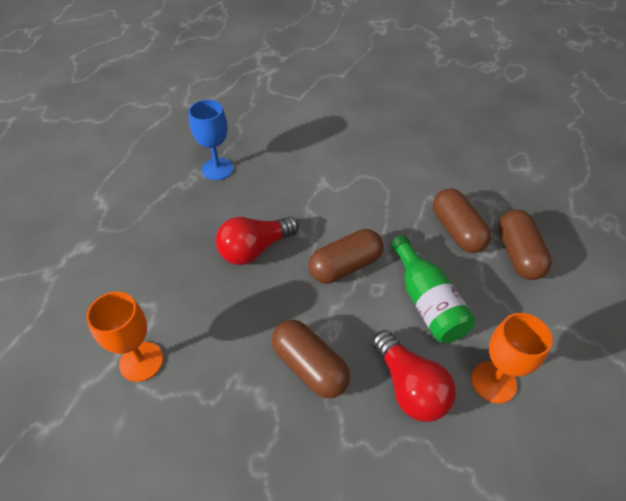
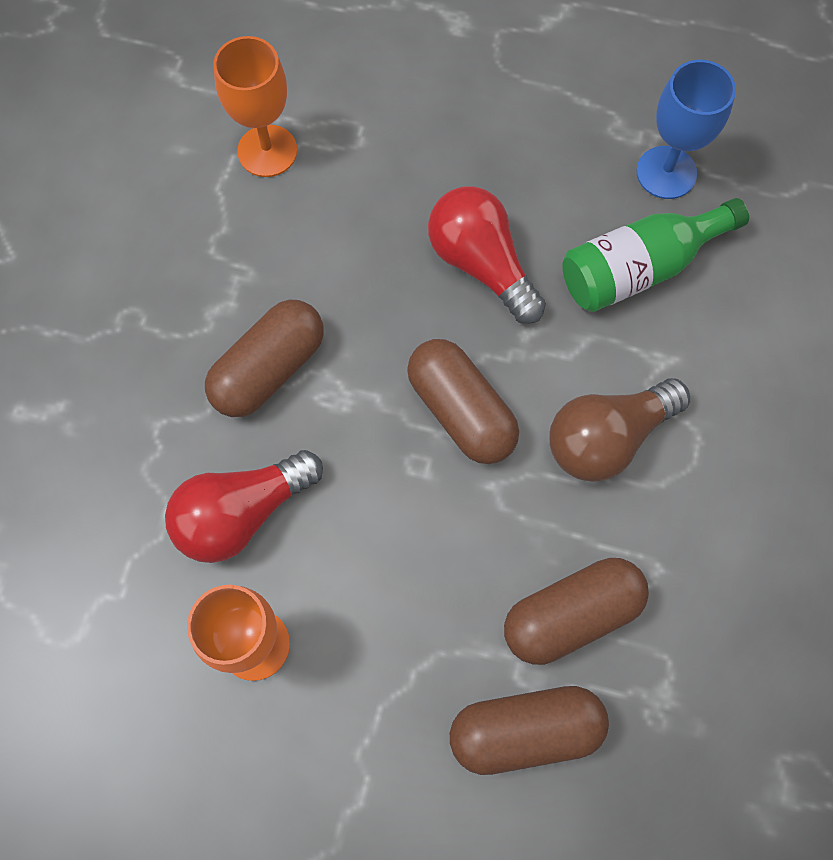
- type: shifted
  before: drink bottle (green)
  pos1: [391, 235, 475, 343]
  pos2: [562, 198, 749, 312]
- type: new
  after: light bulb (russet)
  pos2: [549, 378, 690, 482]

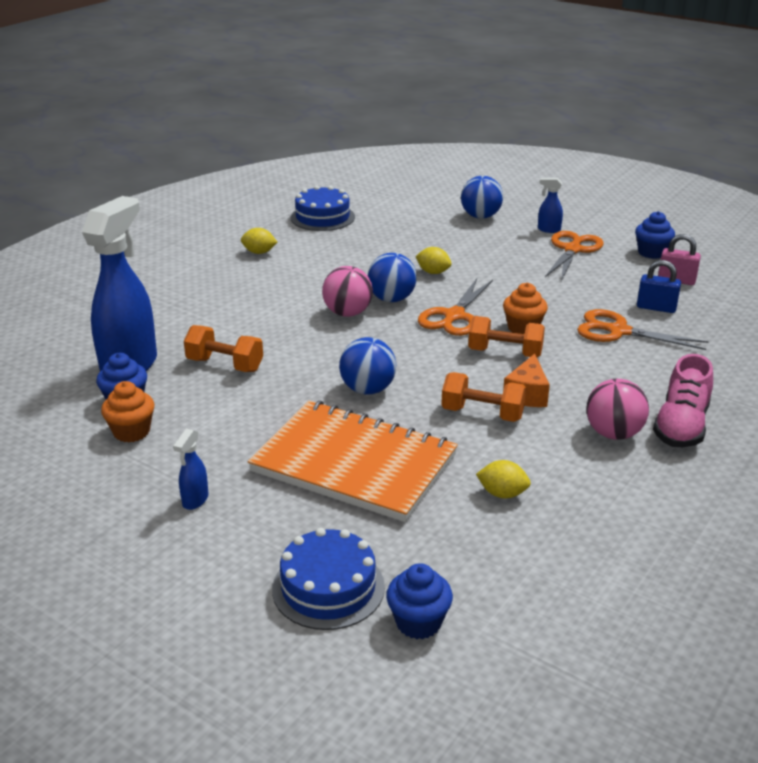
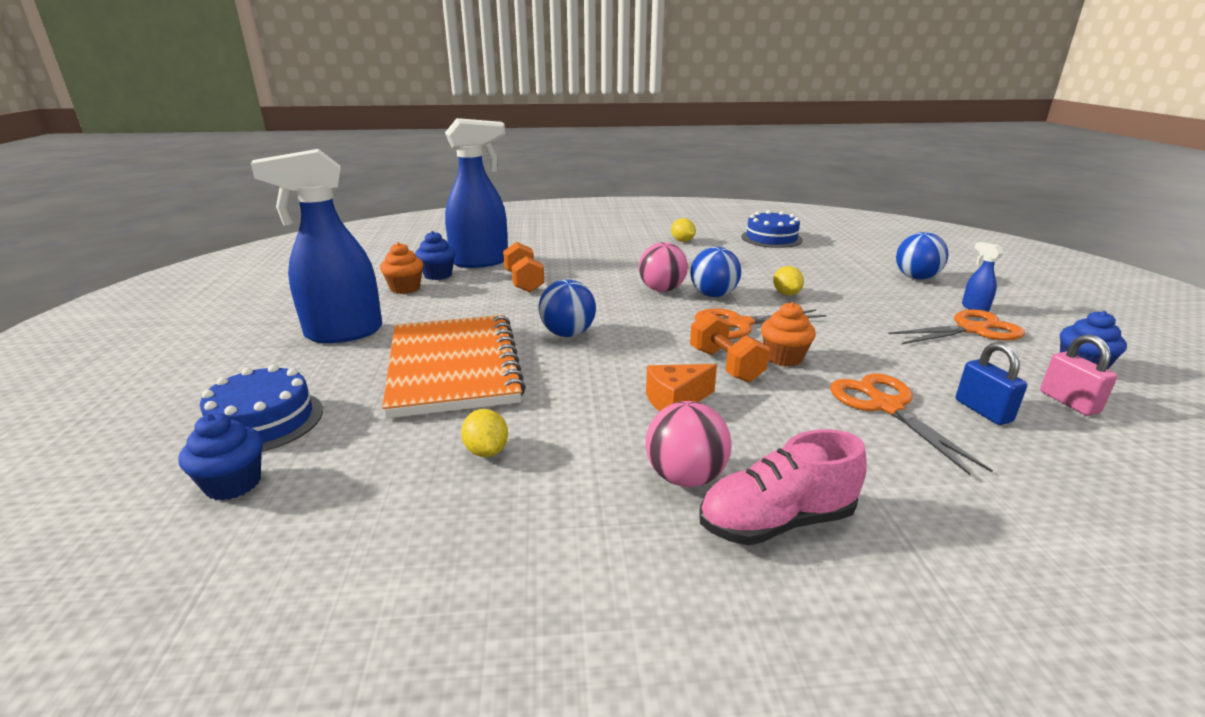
- type: gone
  before: dumbbell (bright orange)
  pos1: [441, 372, 526, 422]
- type: scaled
  before: spray bottle (blue)
  pos1: [173, 429, 209, 510]
  pos2: [251, 149, 382, 343]
  scale: 2.45

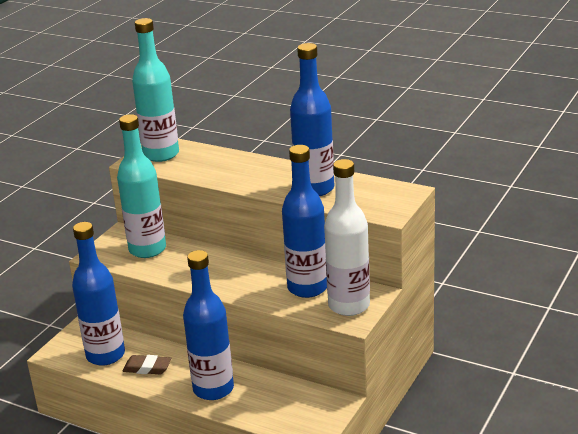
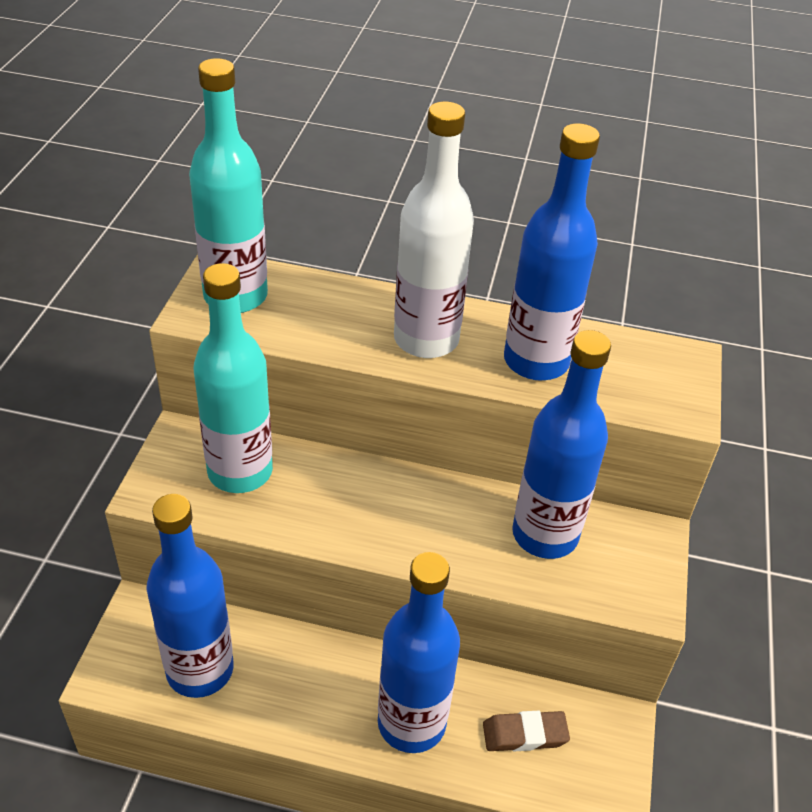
- type: shifted
  before: drink bottle (snow-white)
  pos1: [324, 159, 370, 316]
  pos2: [394, 102, 474, 358]
- type: shifted
  before: eraser (russet)
  pos1: [122, 355, 171, 374]
  pos2: [483, 711, 570, 751]

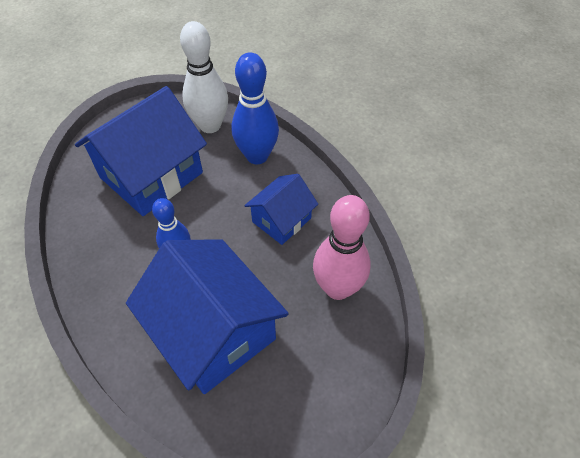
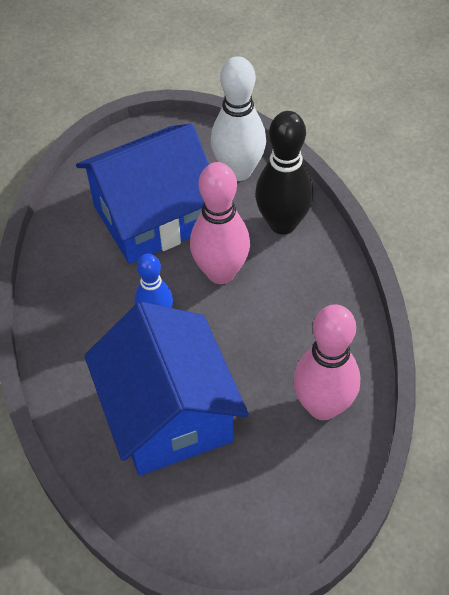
- type: repainted
  before: bowling pin (blue)
  after: bowling pin (black)
  pos1: [232, 52, 279, 164]
  pos2: [255, 111, 314, 235]
- type: gone
  before: cottage (blue)
  pos1: [245, 174, 318, 245]
- type: new
  after: bowling pin (rose-pink)
  pos2: [190, 162, 250, 284]

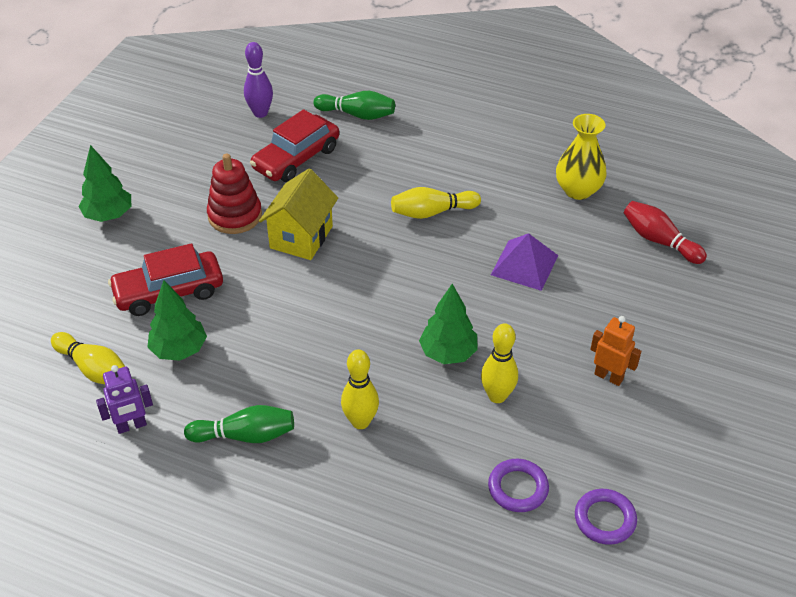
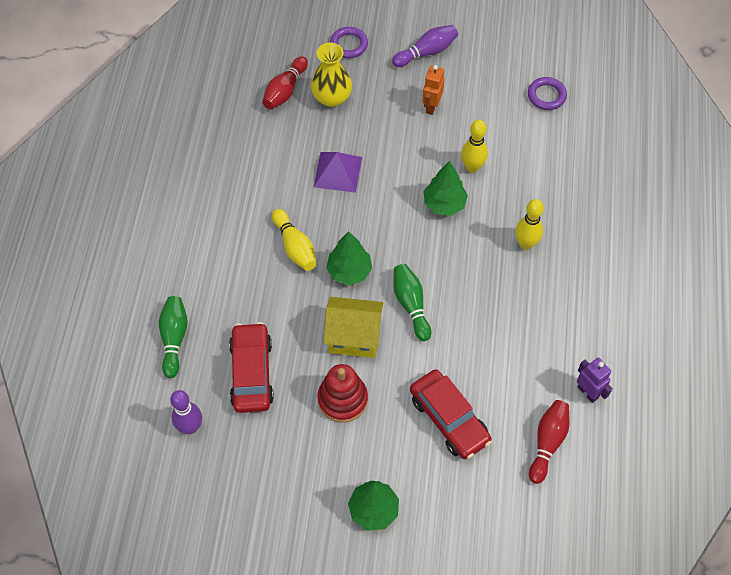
- type: rotated
  before: car (red)
  pos1: [250, 109, 339, 182]
  pos2: [229, 322, 274, 413]
  turn: -120
- type: shifted
  before: tall vase (golden)
  pos1: [556, 114, 607, 200]
  pos2: [311, 43, 352, 107]
- type: shifted
  before: fir tree (green)
  pos1: [147, 280, 207, 361]
  pos2: [326, 231, 372, 285]
- type: repainted
  before: bowling pin (golden)
  after: bowling pin (red)
  pos1: [51, 332, 125, 384]
  pos2: [529, 400, 569, 484]
- type: shifted
  before: bowling pin (green)
  pos1: [184, 405, 294, 443]
  pos2: [393, 264, 431, 341]
- type: shifted
  before: ring (purple)
  pos1: [488, 459, 549, 512]
  pos2: [330, 27, 368, 58]
- type: new
  after: bowling pin (purple)
  pos2: [392, 25, 458, 67]

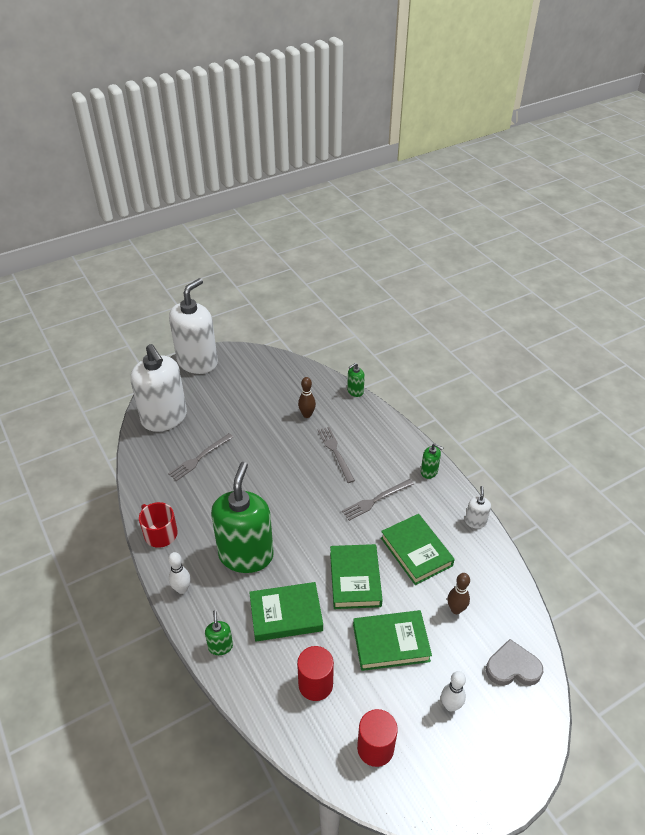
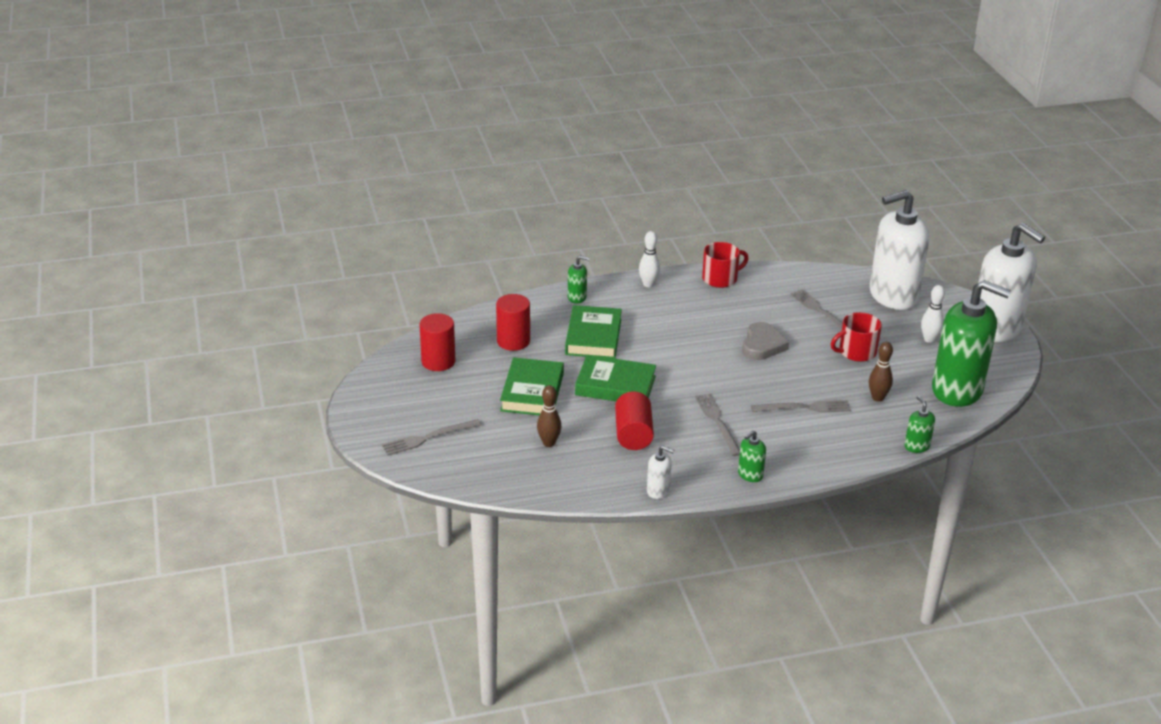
- type: shifted
  before: soap dispenser (green)
  pos1: [211, 462, 274, 573]
  pos2: [932, 280, 1011, 407]
- type: swapped
  before: hardback (green)
  after: solid cylinder (red)
  pos1: [381, 514, 455, 585]
  pos2: [615, 392, 654, 450]
- type: shifted
  before: heart (grey)
  pos1: [486, 639, 543, 686]
  pos2: [742, 322, 789, 360]
- type: shifted
  before: bowling pin (snow-white)
  pos1: [441, 671, 466, 712]
  pos2: [921, 285, 945, 343]
- type: new
  after: coffee mug (red)
  pos2: [831, 312, 882, 362]
- type: new
  after: fork (grey)
  pos2: [382, 419, 482, 455]

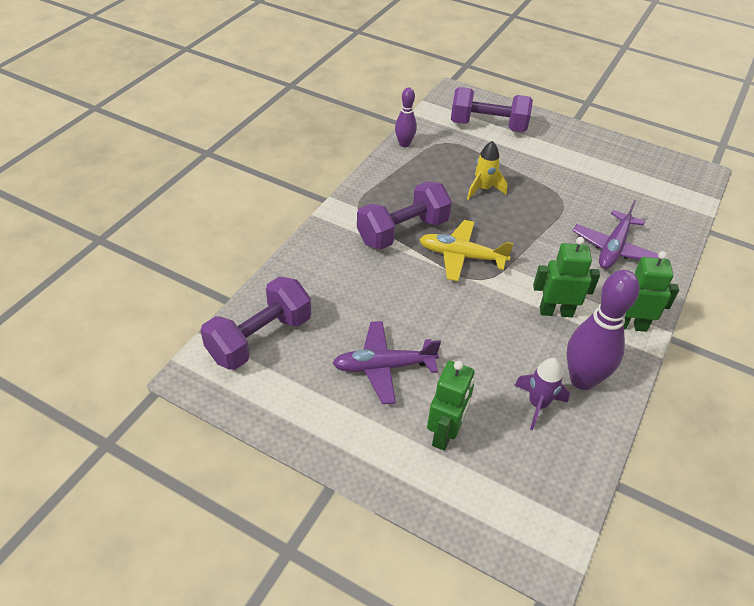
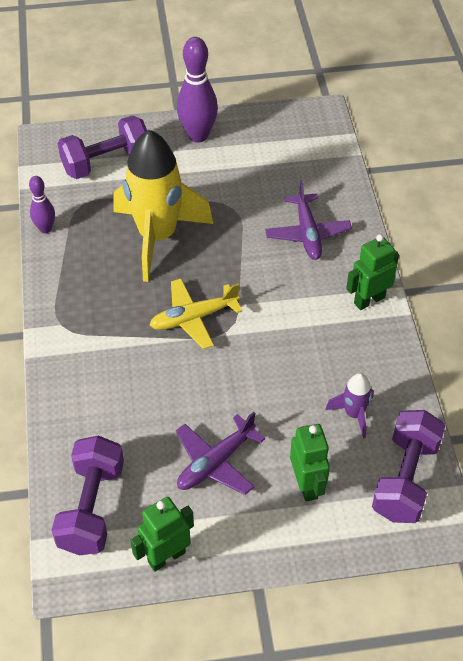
- type: scaled
  before: rocket (golden)
  pos1: [467, 141, 507, 200]
  pos2: [113, 130, 213, 282]
  scale: 2.29
- type: shifted
  before: dumbbell (purple)
  pos1: [357, 181, 452, 250]
  pos2: [372, 410, 446, 523]
- type: shifted
  before: robot figure (green)
  pos1: [533, 237, 600, 317]
  pos2: [131, 497, 194, 572]
- type: shifted
  before: bowling pin (purple)
  pos1: [566, 270, 640, 390]
  pos2: [177, 37, 218, 142]

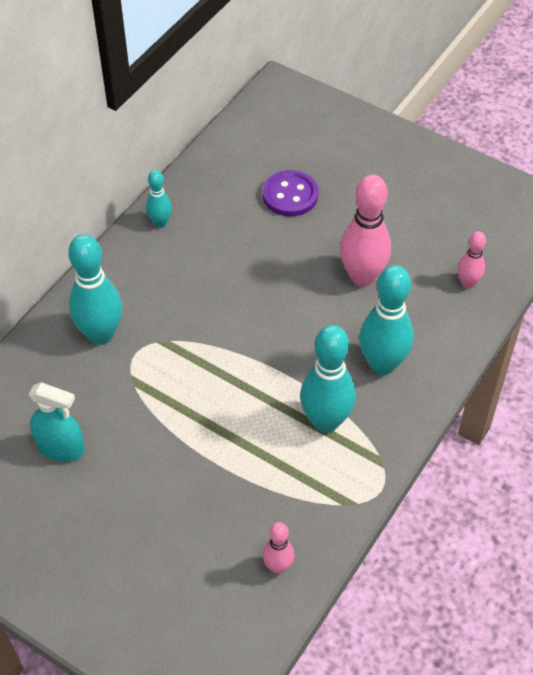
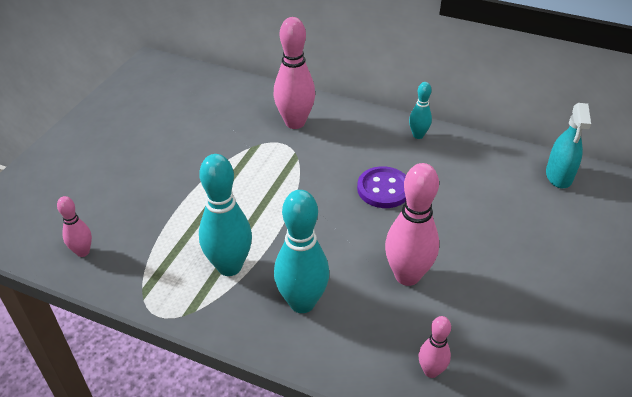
- type: shifted
  before: shirt button (purple)
  pos1: [263, 170, 318, 217]
  pos2: [357, 166, 406, 208]
- type: repainted
  before: bowling pin (aqua)
  after: bowling pin (rose-pink)
  pos1: [68, 234, 122, 345]
  pos2: [274, 17, 315, 129]
- type: shifted
  before: spray bottle (aqua)
  pos1: [29, 382, 85, 462]
  pos2: [546, 103, 591, 188]

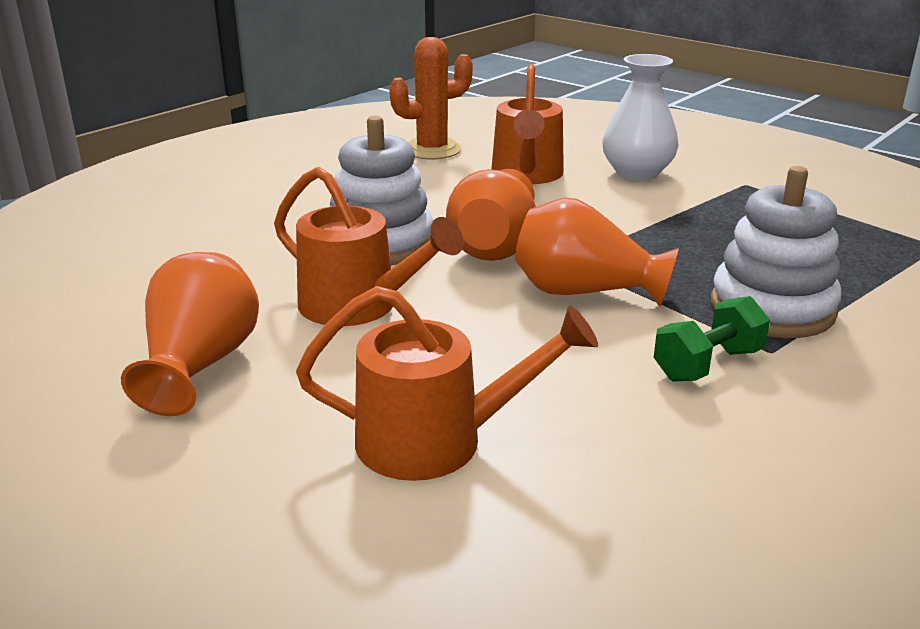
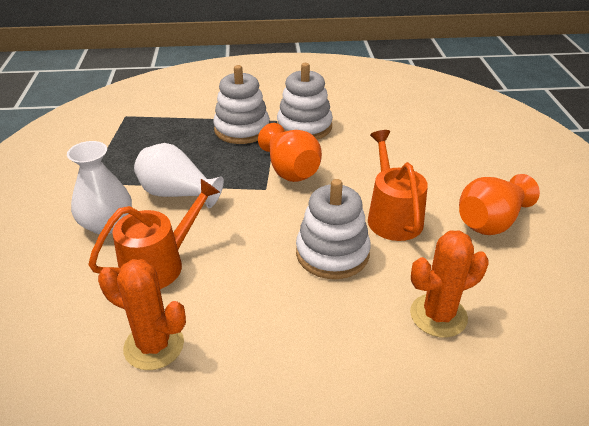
- type: gone
  before: tall vase (bright orange)
  pos1: [446, 169, 536, 261]
- type: gone
  before: sprinkling can (bright orange)
  pos1: [296, 286, 598, 481]
- type: swapped
  before: dumbbell (green)
  after: stacking rings (snow-white)
  pos1: [654, 296, 770, 382]
  pos2: [277, 63, 333, 139]
- type: new
  after: tall vase (snow-white)
  pos2: [134, 143, 224, 208]
- type: new
  after: prickly plant (bright orange)
  pos2: [410, 230, 489, 338]

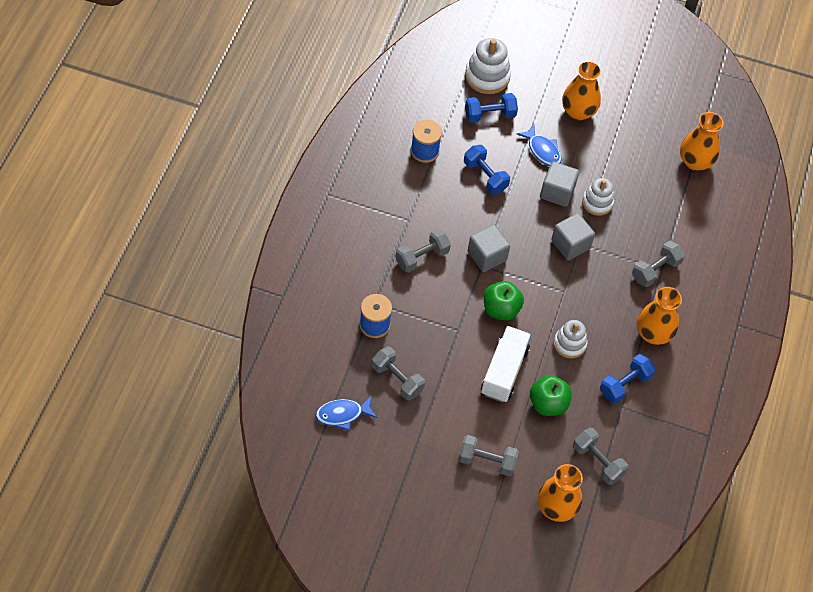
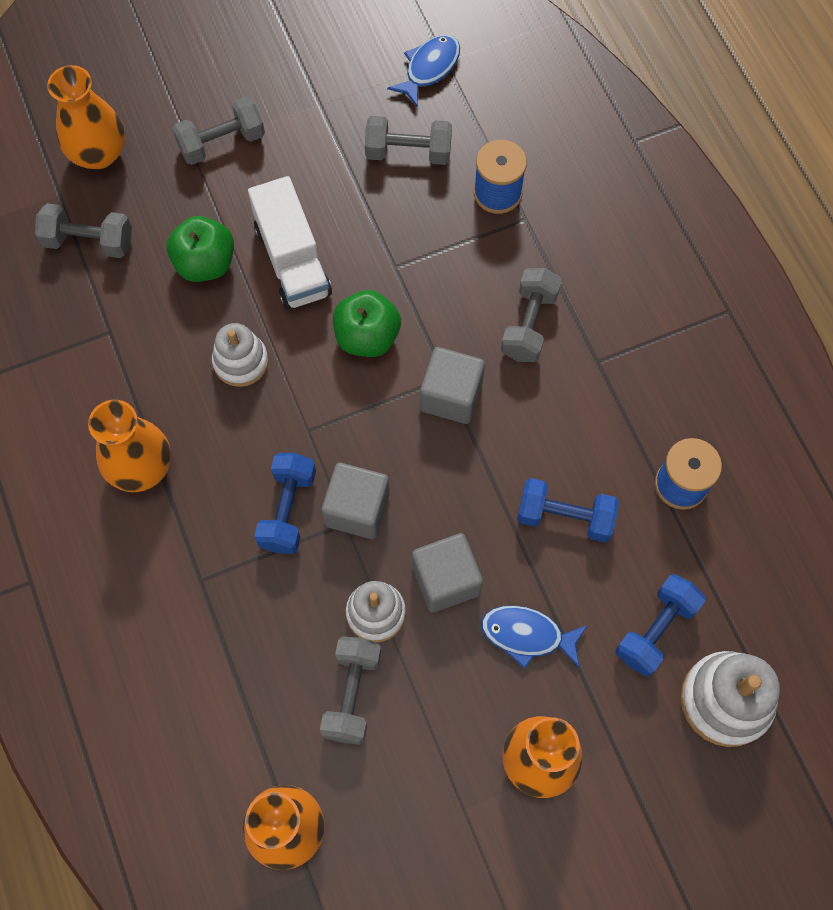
- type: shifted
  before: dumbbell (grey)
  pos1: [632, 241, 685, 287]
  pos2: [320, 637, 381, 745]
- type: shifted
  before: dumbbell (blue)
  pos1: [600, 354, 655, 403]
  pos2: [254, 453, 316, 554]

